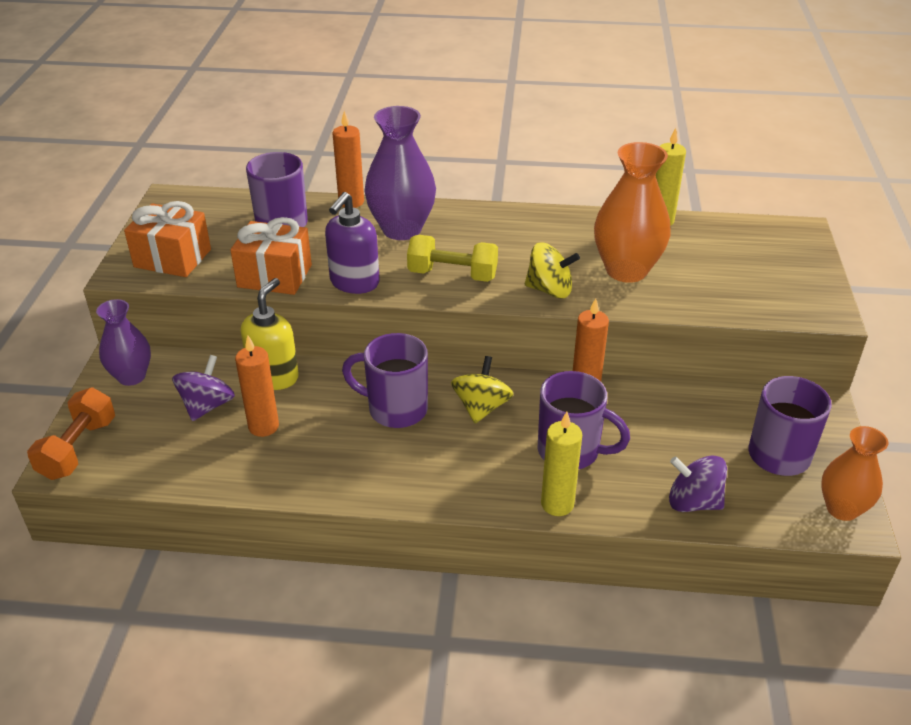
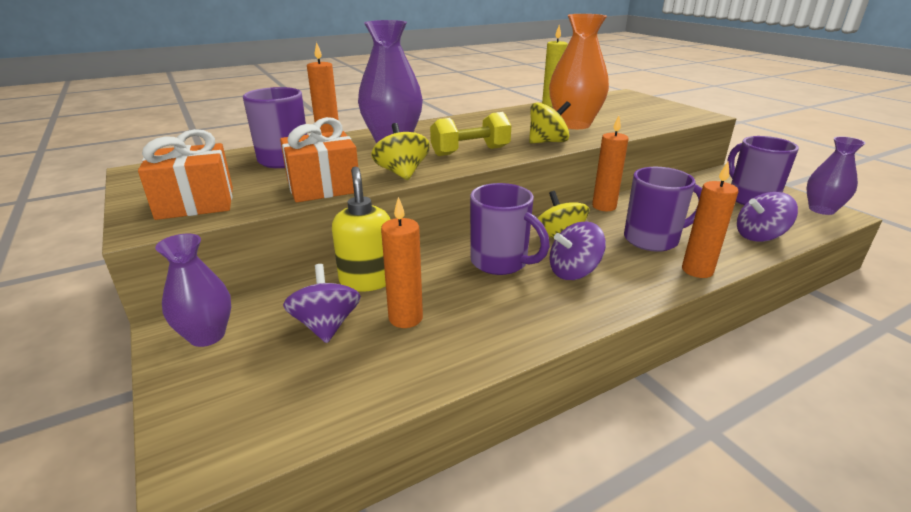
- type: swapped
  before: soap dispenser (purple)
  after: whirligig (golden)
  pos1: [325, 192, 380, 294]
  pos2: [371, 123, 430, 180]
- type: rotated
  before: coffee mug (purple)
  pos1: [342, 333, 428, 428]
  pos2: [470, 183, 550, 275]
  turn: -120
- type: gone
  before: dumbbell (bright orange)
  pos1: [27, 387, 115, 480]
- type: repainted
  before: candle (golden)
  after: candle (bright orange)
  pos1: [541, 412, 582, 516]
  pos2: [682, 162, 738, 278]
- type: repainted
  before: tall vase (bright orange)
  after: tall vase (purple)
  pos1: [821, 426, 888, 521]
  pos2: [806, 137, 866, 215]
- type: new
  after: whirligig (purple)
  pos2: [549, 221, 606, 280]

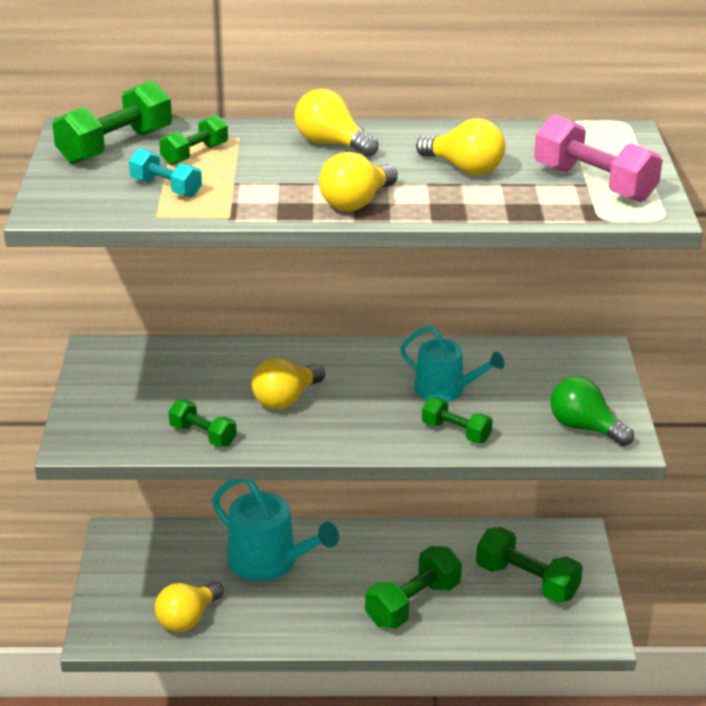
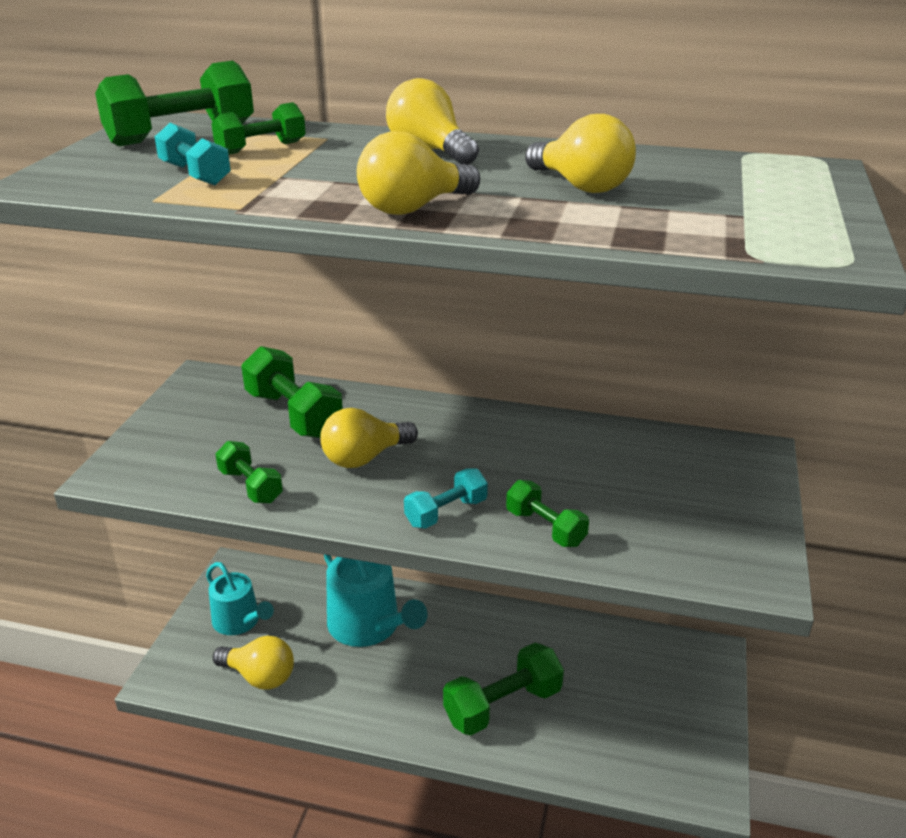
- type: gone
  before: dumbbell (rose-pink)
  pos1: [534, 115, 662, 202]
- type: shifted
  before: sprinkling can (aqua)
  pos1: [400, 326, 505, 401]
  pos2: [206, 562, 274, 635]
- type: gone
  before: light bulb (green)
  pos1: [550, 377, 634, 446]
- type: shifted
  before: dumbbell (green)
  pos1: [476, 527, 583, 603]
  pos2: [241, 346, 343, 438]
- type: rotated
  before: light bulb (golden)
  pos1: [154, 581, 224, 632]
  pos2: [213, 636, 294, 690]
  turn: -120
- type: new
  after: dumbbell (aqua)
  pos2: [404, 469, 488, 529]

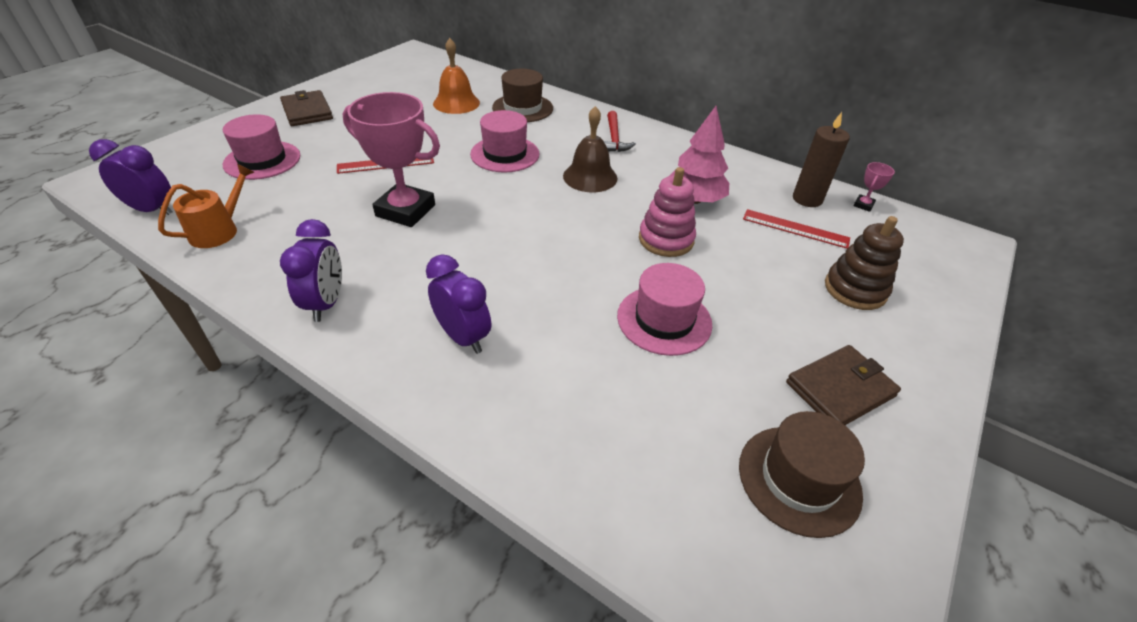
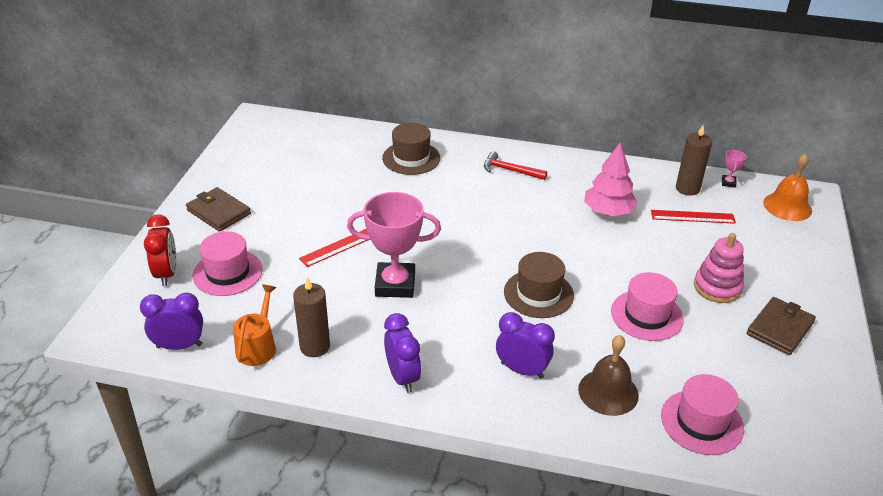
- type: shifted
  before: bell (bright orange)
  pos1: [433, 38, 480, 114]
  pos2: [763, 153, 812, 221]
- type: shifted
  before: bell (russet)
  pos1: [563, 106, 617, 192]
  pos2: [578, 335, 639, 416]
- type: shifted
  before: top hat (rose-pink)
  pos1: [470, 110, 540, 172]
  pos2: [661, 374, 744, 455]
- type: rotated
  before: claw hammer (red)
  pos1: [604, 111, 636, 152]
  pos2: [484, 151, 547, 180]
  turn: 135
- type: shifted
  before: stacking rings (rose-pink)
  pos1: [639, 167, 696, 257]
  pos2: [694, 233, 744, 303]
- type: gone
  before: stacking rings (russet)
  pos1: [825, 216, 904, 310]
- type: shifted
  before: top hat (russet)
  pos1: [739, 411, 865, 538]
  pos2: [504, 252, 574, 318]
- type: new
  after: clock (red)
  pos2: [144, 214, 176, 286]
- type: new
  after: candle (russet)
  pos2: [293, 277, 330, 357]

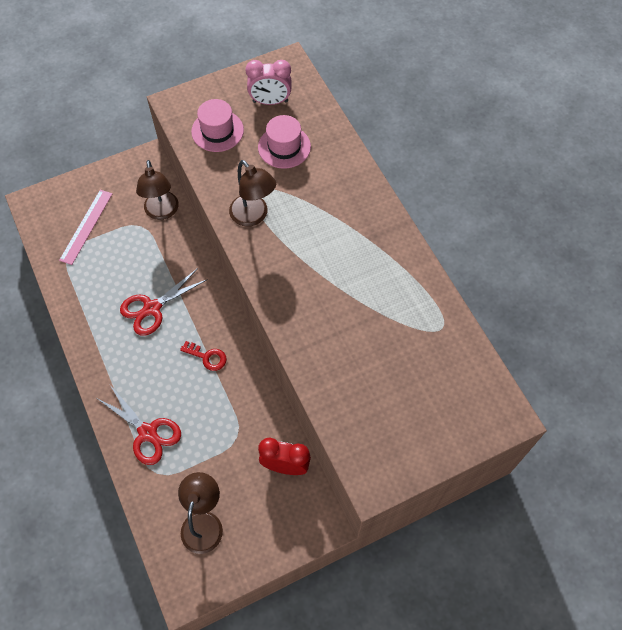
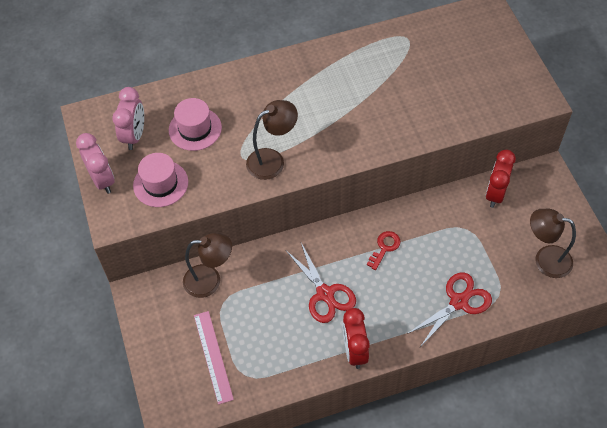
- type: rotated
  before: straightedge (rose-pink)
  pos1: [59, 190, 112, 265]
  pos2: [194, 311, 234, 405]
  turn: 45
- type: new
  after: clock (rose-pink)
  pos2: [76, 133, 114, 194]
- type: new
  after: clock (red)
  pos2: [343, 308, 370, 369]

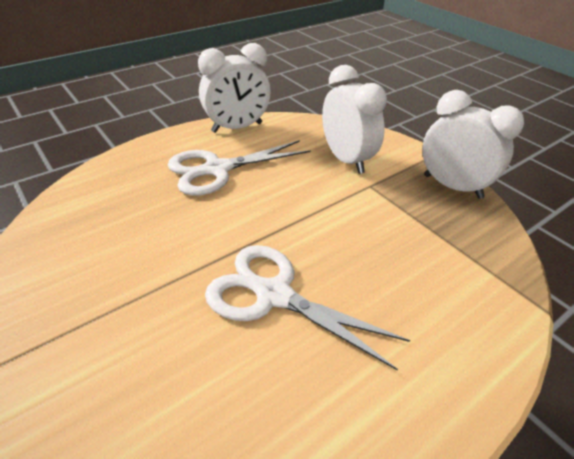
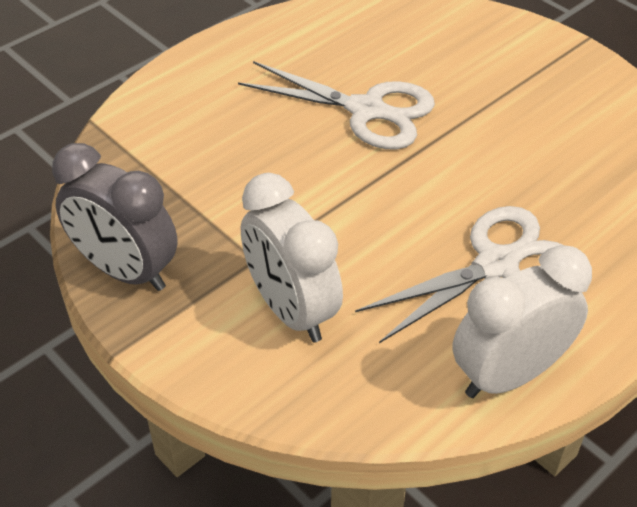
- type: repainted
  before: clock (snow-white)
  after: clock (grey)
  pos1: [422, 90, 524, 199]
  pos2: [52, 143, 178, 291]

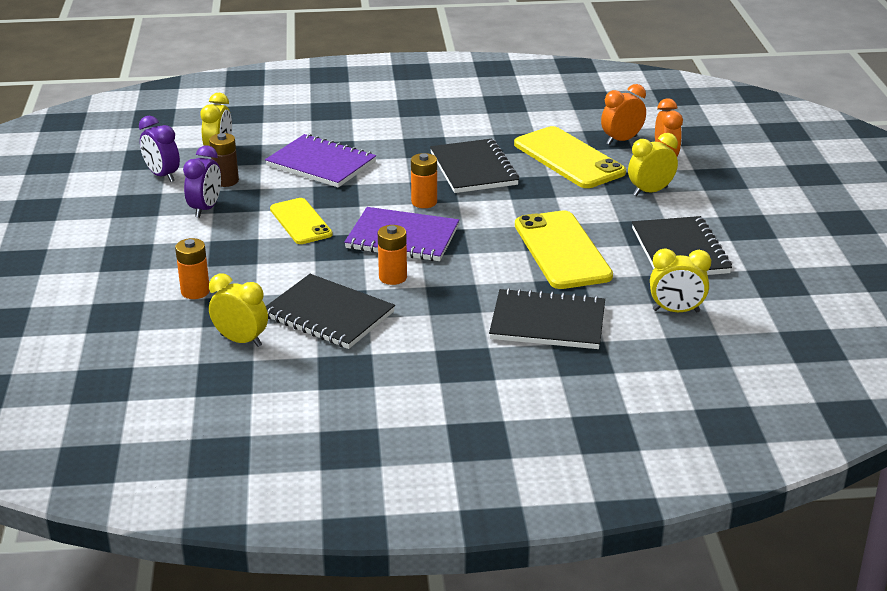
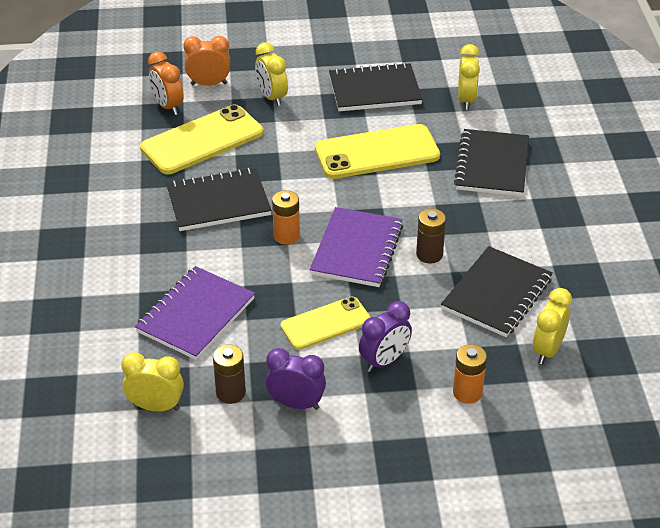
- type: shifted
  before: clock (purple)
  pos1: [139, 116, 180, 182]
  pos2: [359, 301, 412, 372]
- type: repainted
  before: battery (bright orange)
  after: battery (russet)
  pos1: [378, 225, 407, 285]
  pos2: [416, 209, 446, 264]

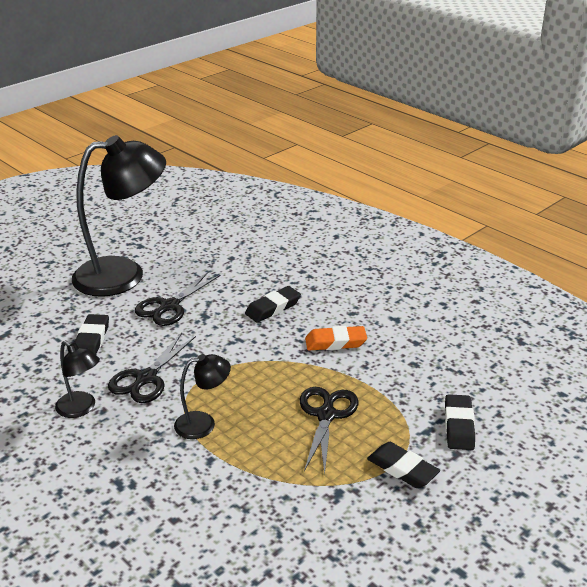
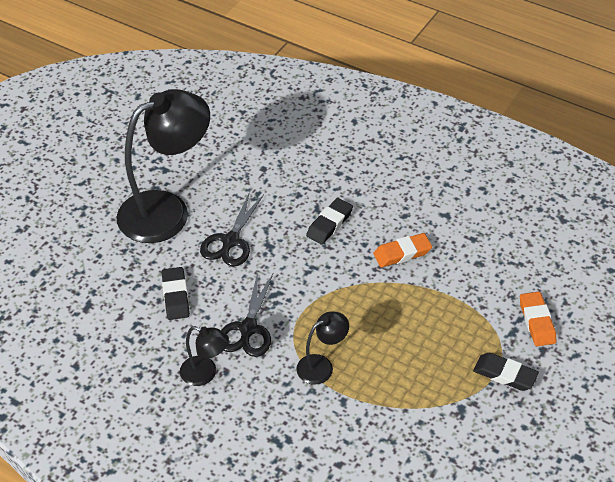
- type: gone
  before: pair of scissors (black)
  pos1: [300, 387, 358, 475]
- type: repainted
  before: eraser (black)
  after: eraser (bright orange)
  pos1: [445, 394, 475, 450]
  pos2: [520, 292, 556, 346]

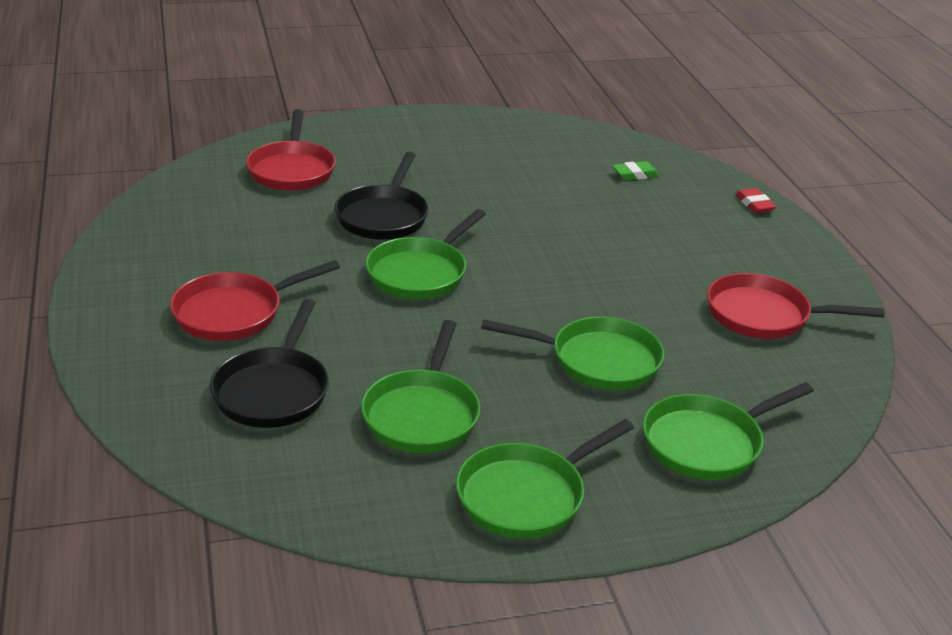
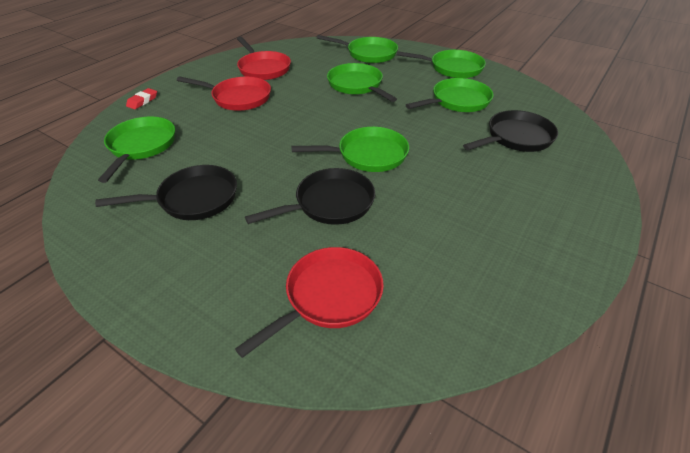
- type: swapped
  before: eraser (green)
  after: skillet (green)
  pos1: [612, 161, 659, 180]
  pos2: [98, 117, 175, 183]
- type: shifted
  before: skillet (red)
  pos1: [170, 260, 340, 341]
  pos2: [177, 76, 271, 111]
- type: new
  after: skillet (black)
  pos2: [95, 165, 237, 220]

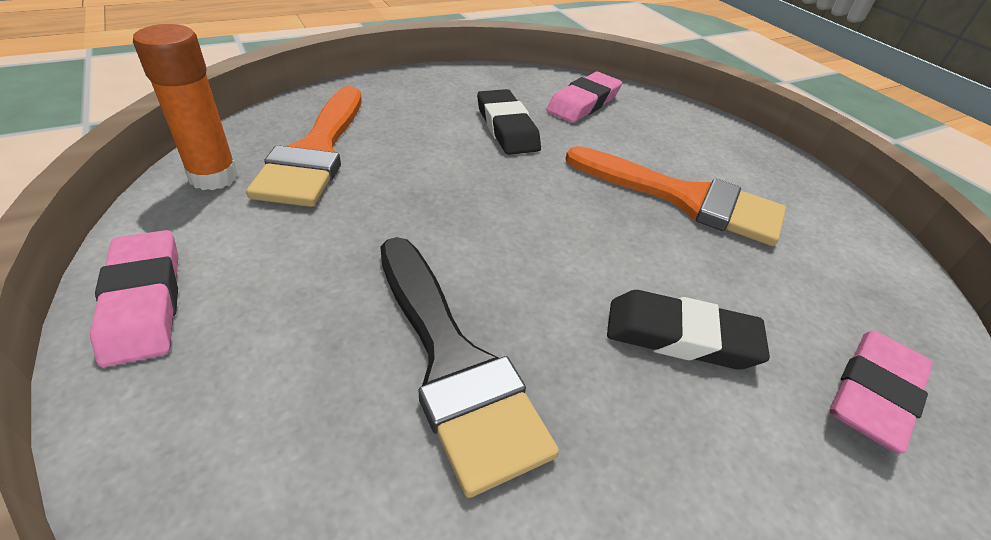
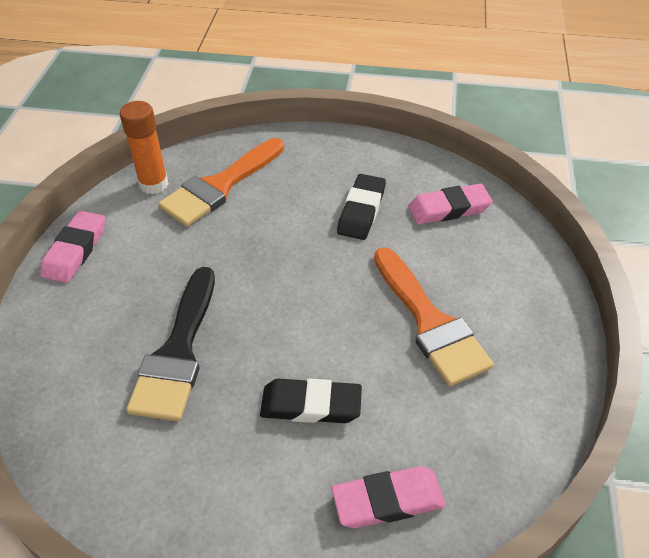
- type: rotated
  before: eraser (black)
  pos1: [607, 290, 770, 370]
  pos2: [260, 378, 362, 423]
  turn: -45

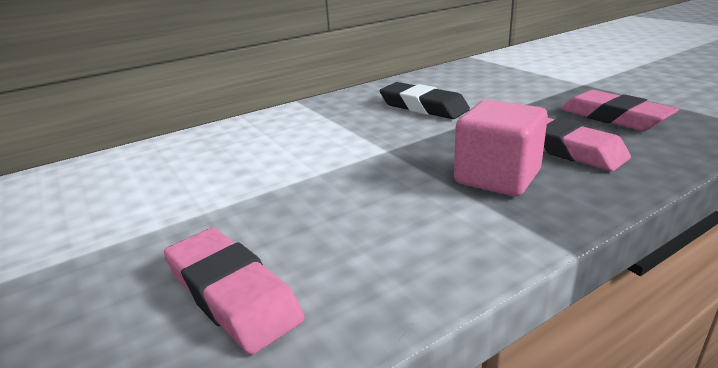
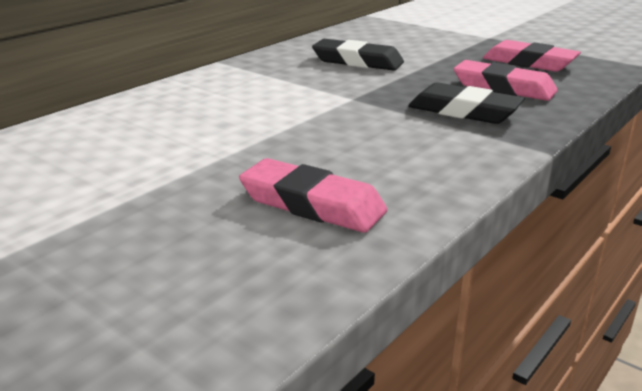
- type: swapped
  before: solid cube (rose-pink)
  after: eraser (black)
  pos1: [454, 100, 548, 196]
  pos2: [408, 83, 525, 124]

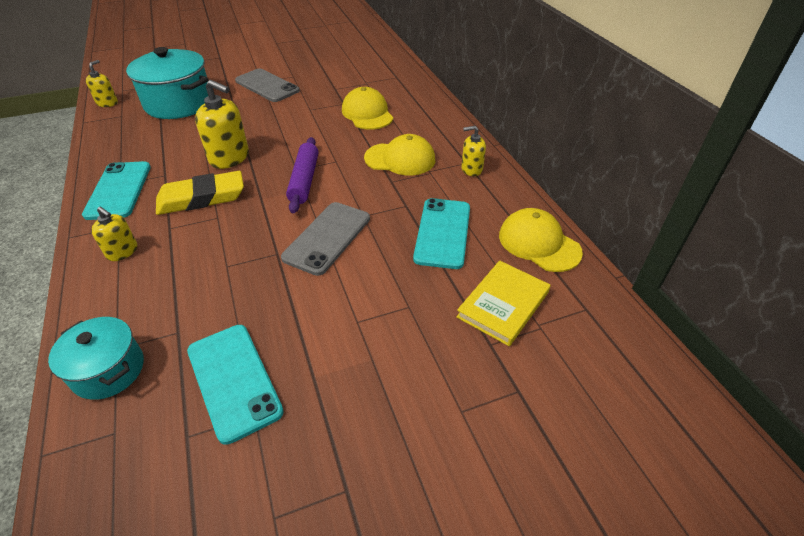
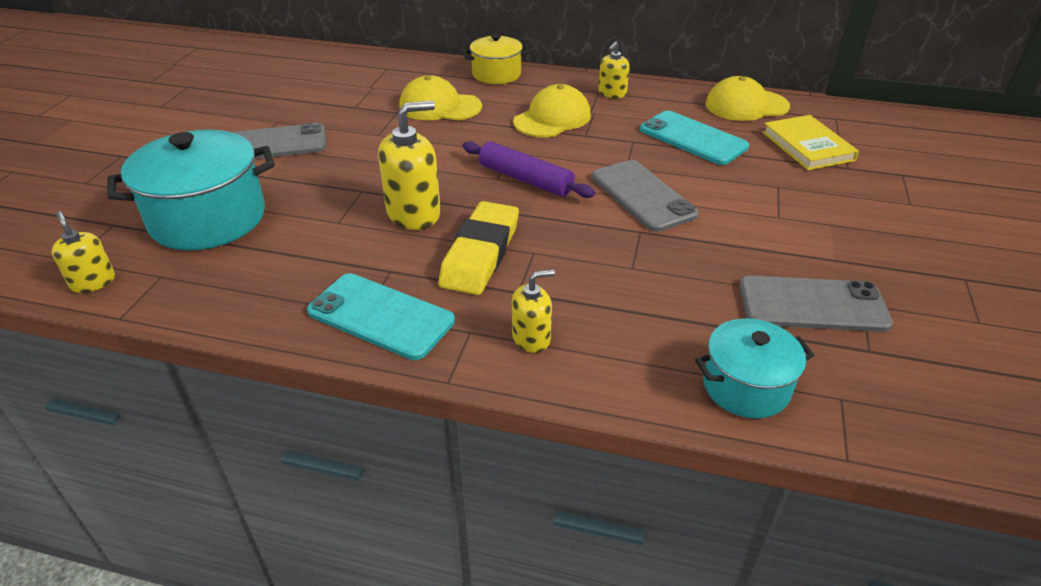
- type: repainted
  before: smartphone (aqua)
  after: smartphone (grey)
  pos1: [187, 325, 284, 445]
  pos2: [739, 276, 893, 332]
- type: new
  after: stockpot (golden)
  pos2: [463, 34, 530, 84]

